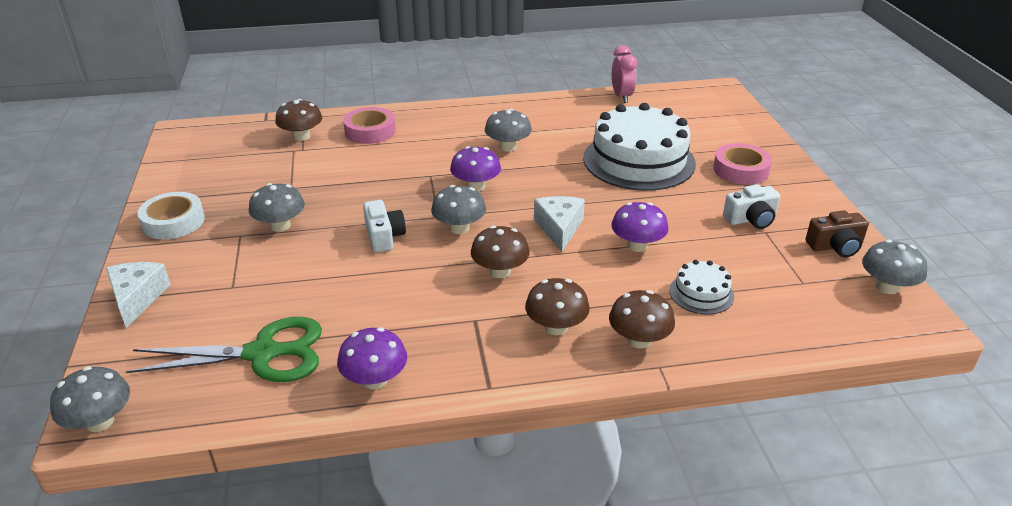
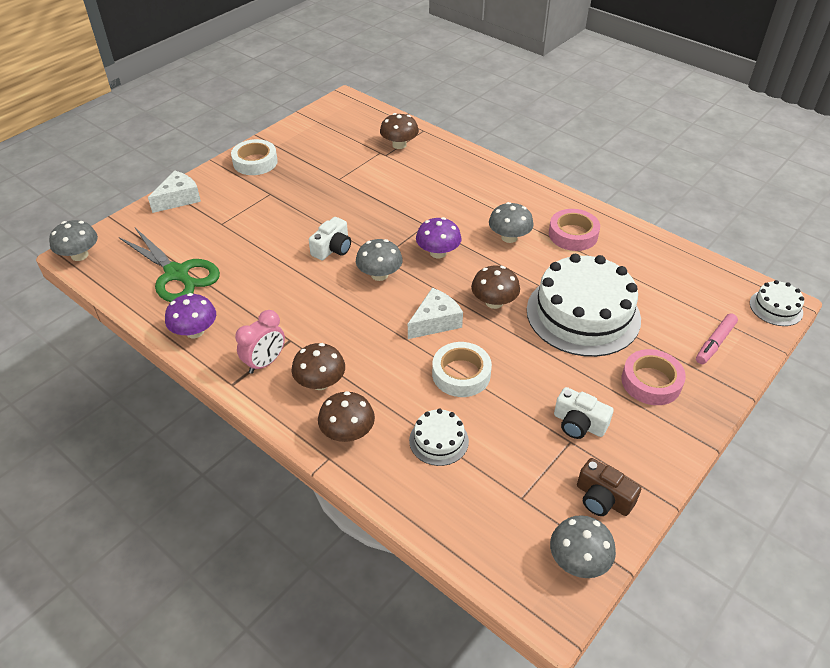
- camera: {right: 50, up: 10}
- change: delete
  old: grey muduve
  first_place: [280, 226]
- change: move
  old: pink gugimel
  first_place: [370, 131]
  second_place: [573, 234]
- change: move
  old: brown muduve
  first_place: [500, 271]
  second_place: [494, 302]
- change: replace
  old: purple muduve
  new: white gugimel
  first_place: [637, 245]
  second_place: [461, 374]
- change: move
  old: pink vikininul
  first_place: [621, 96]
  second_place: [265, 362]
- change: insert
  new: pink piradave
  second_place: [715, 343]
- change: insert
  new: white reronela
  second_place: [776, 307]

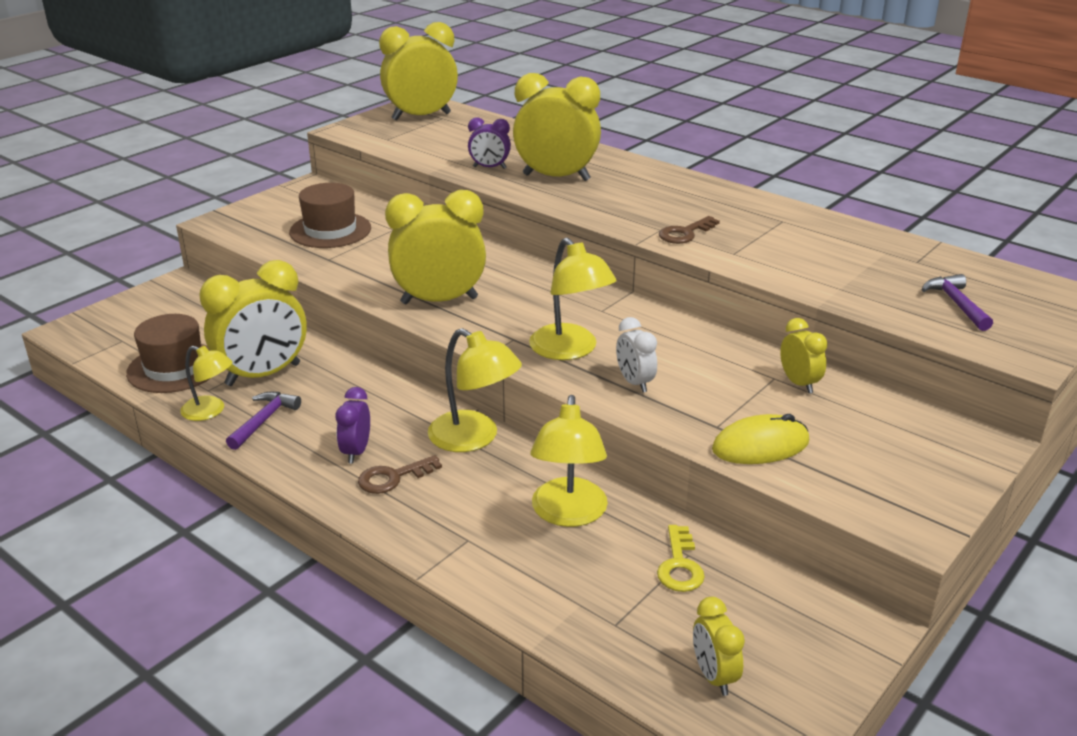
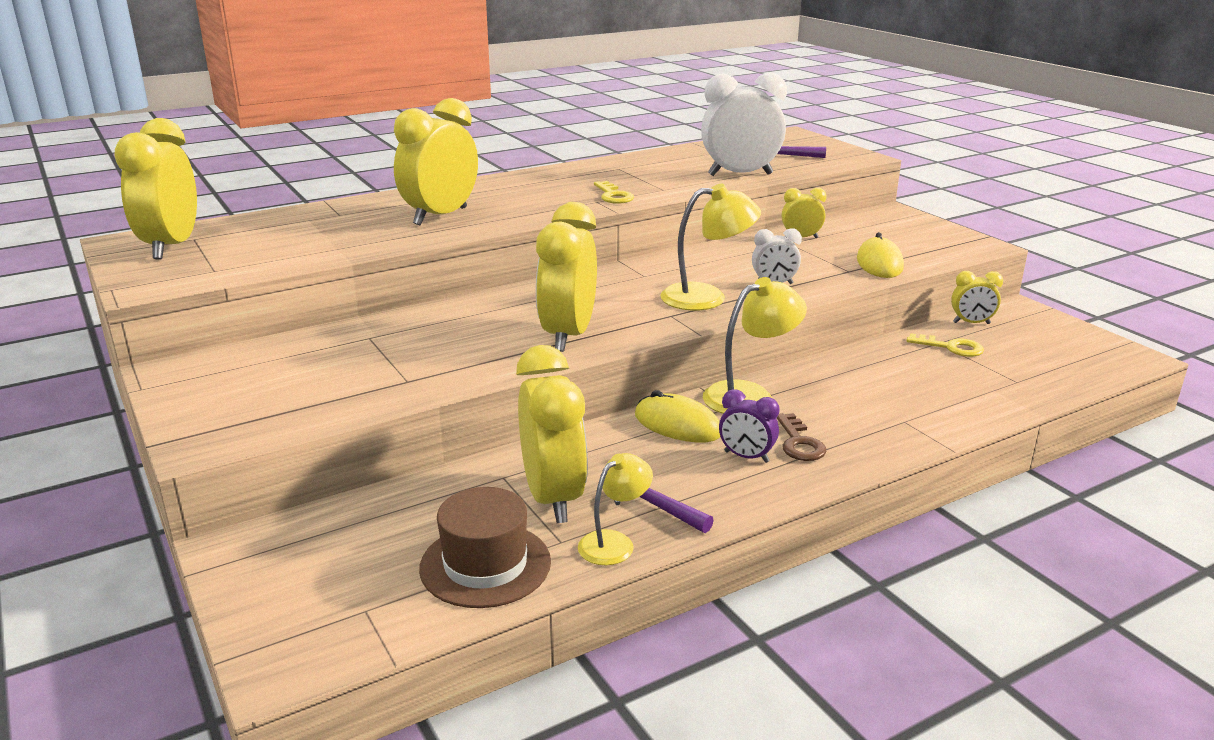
- camera: {right: -70, up: -5}
- change: delete
  old: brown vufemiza
  first_place: [330, 230]
- change: delete
  old: purple vikininul
  first_place: [489, 168]
- change: delete
  old: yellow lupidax
  first_place: [568, 514]
- change: recolor
  old: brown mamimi
  new: yellow mamimi
  first_place: [685, 233]
  second_place: [613, 196]
- change: move
  old: yellow vikininul
  first_place: [713, 676]
  second_place: [971, 323]
- change: insert
  new: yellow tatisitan
  second_place: [677, 424]
- change: insert
  new: white vikininul
  second_place: [740, 175]

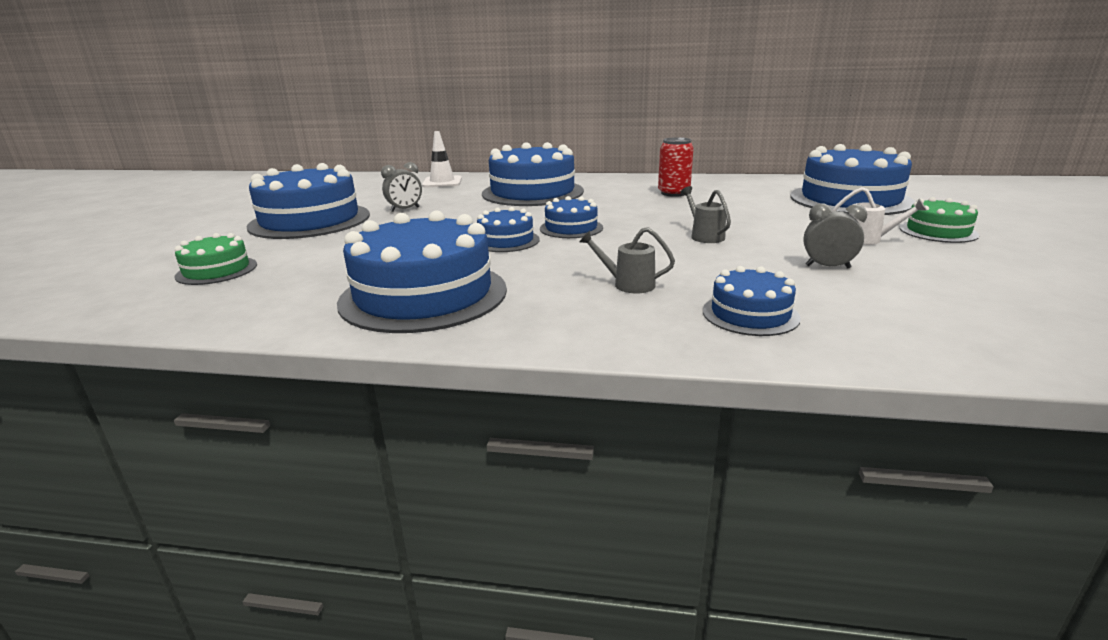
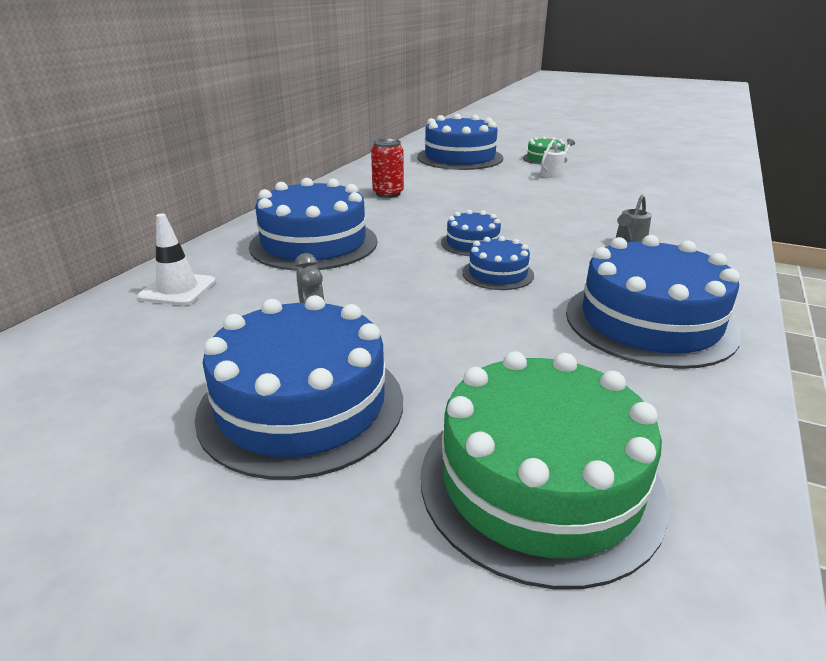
- camera: {right: -75, up: 5}
- change: resize
  old: green reronela
  first_place: [217, 270]
  second_place: [540, 482]
  factor: 1.98
- change: delete
  old: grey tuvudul
  first_place: [704, 236]
- change: delete
  old: blue reronela
  first_place: [750, 314]
- change: delete
  old: grey vikininul
  first_place: [827, 267]

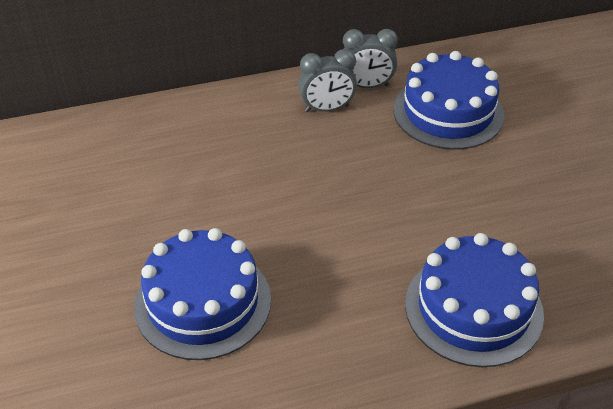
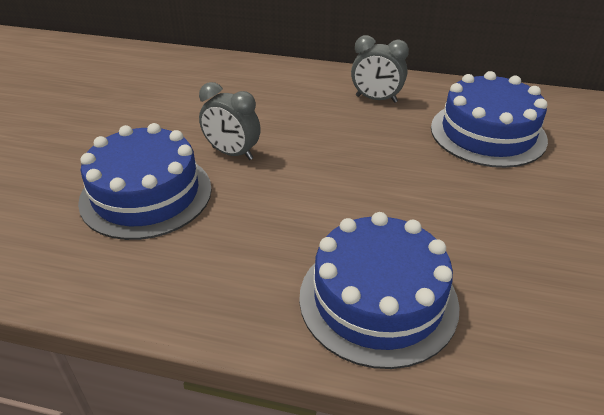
- camera: {right: 30, up: -5}
- change: move
  old: grey vikininul
  first_place: [367, 86]
  second_place: [232, 153]

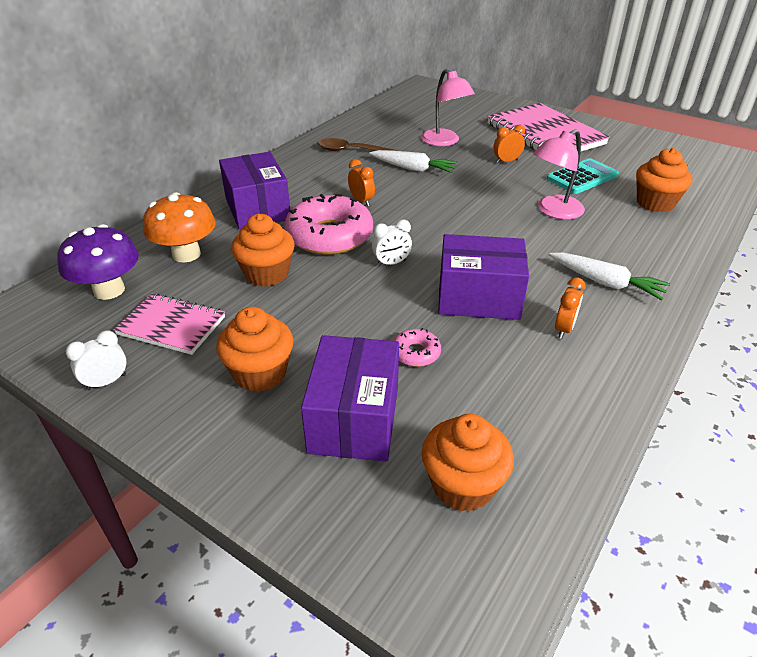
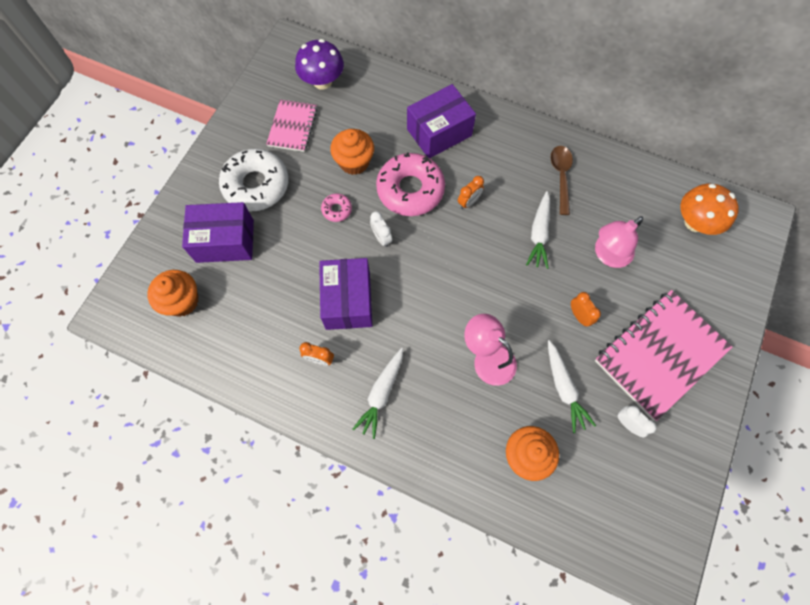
- camera: {right: 80, up: 30}
- change: move
  old: white vikininul
  first_place: [106, 382]
  second_place: [628, 424]
- change: move
  old: orange muduve
  first_place: [186, 254]
  second_place: [695, 222]
- change: replace
  old: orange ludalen
  new: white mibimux
  first_place: [260, 373]
  second_place: [256, 185]
- change: move
  old: pink mibimux
  first_place: [416, 353]
  second_place: [337, 210]
- change: replace
  old: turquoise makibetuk
  new: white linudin
  first_place: [582, 177]
  second_place: [564, 388]

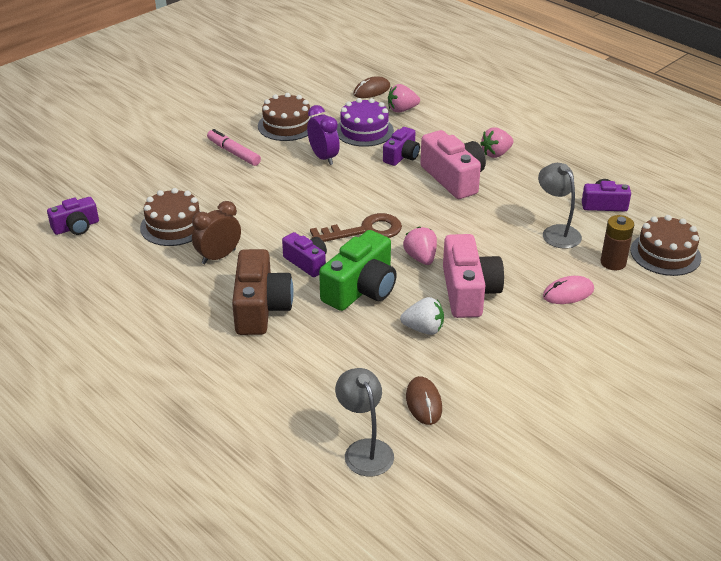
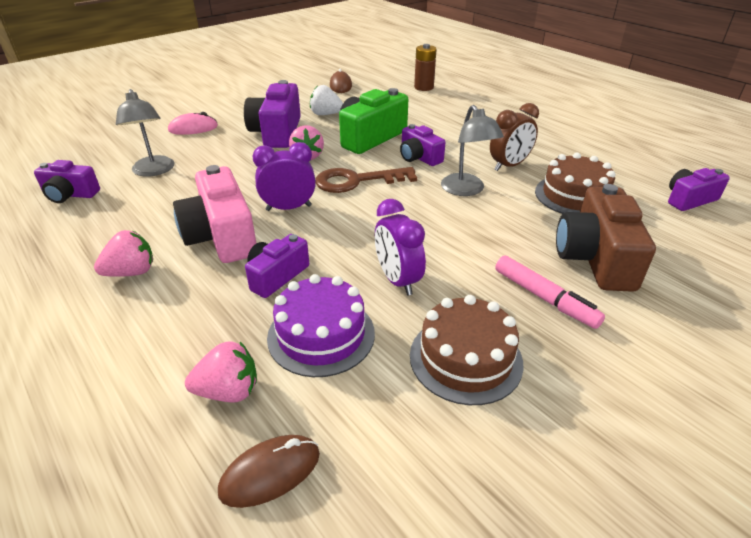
- camera: {right: -175, up: 0}
- change: move
  old: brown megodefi
  first_place: [260, 308]
  second_place: [595, 258]
- change: move
  old: grey lupidax
  first_place: [364, 449]
  second_place: [466, 190]
- change: recolor
  old: pink megodefi
  new: purple megodefi
  first_place: [468, 292]
  second_place: [277, 132]
- change: move
  old: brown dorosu
  first_place: [613, 263]
  second_place: [424, 87]
- change: delete
  old: brown reronela
  first_place: [665, 254]
- change: insert
  new: purple vikininul
  second_place: [288, 208]

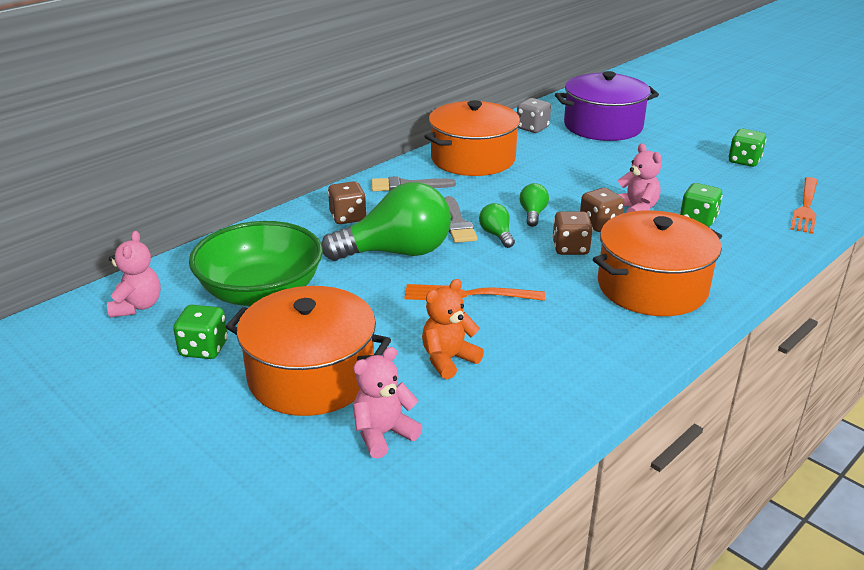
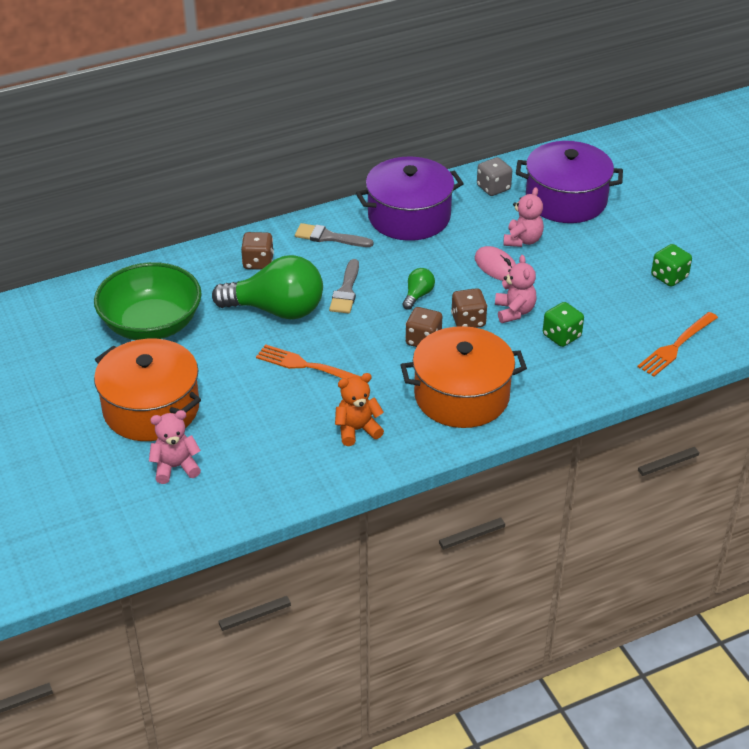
- camera: {right: 20, up: 10}
- change: move
  old: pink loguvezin
  first_place: [137, 306]
  second_place: [522, 240]
- change: delete
  old: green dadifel
  first_place: [204, 349]
- change: move
  old: orange loguvezin
  first_place: [448, 360]
  second_place: [357, 430]
- change: recolor
  old: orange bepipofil
  new: purple bepipofil
  first_place: [473, 159]
  second_place: [409, 217]
- change: delete
  old: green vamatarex
  first_place: [496, 235]
- change: insert
  new: pink tatisitan
  second_place: [496, 267]

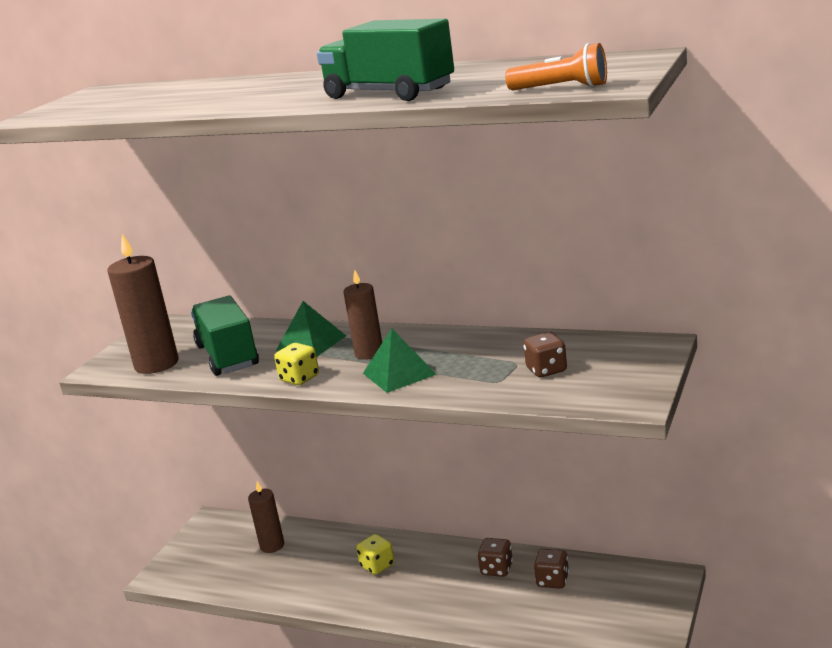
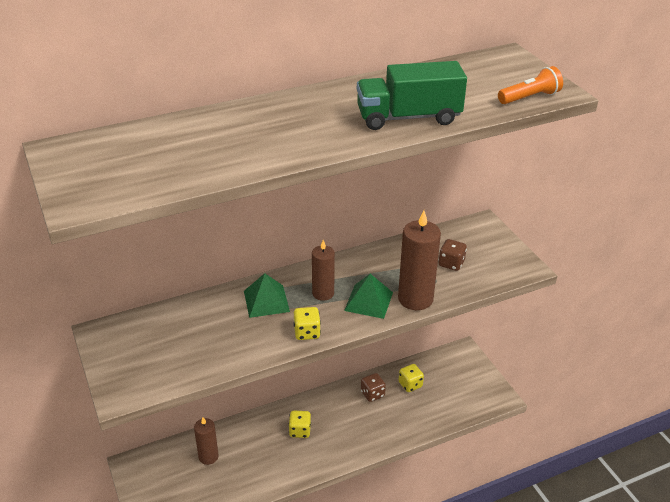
- camera: {right: -50, up: 15}
- change: move
  old: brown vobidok
  first_place: [156, 364]
  second_place: [415, 299]
- change: delete
  old: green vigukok
  first_place: [228, 356]
- change: recolor
  old: brown dadifel
  new: yellow dadifel
  first_place: [552, 581]
  second_place: [410, 384]

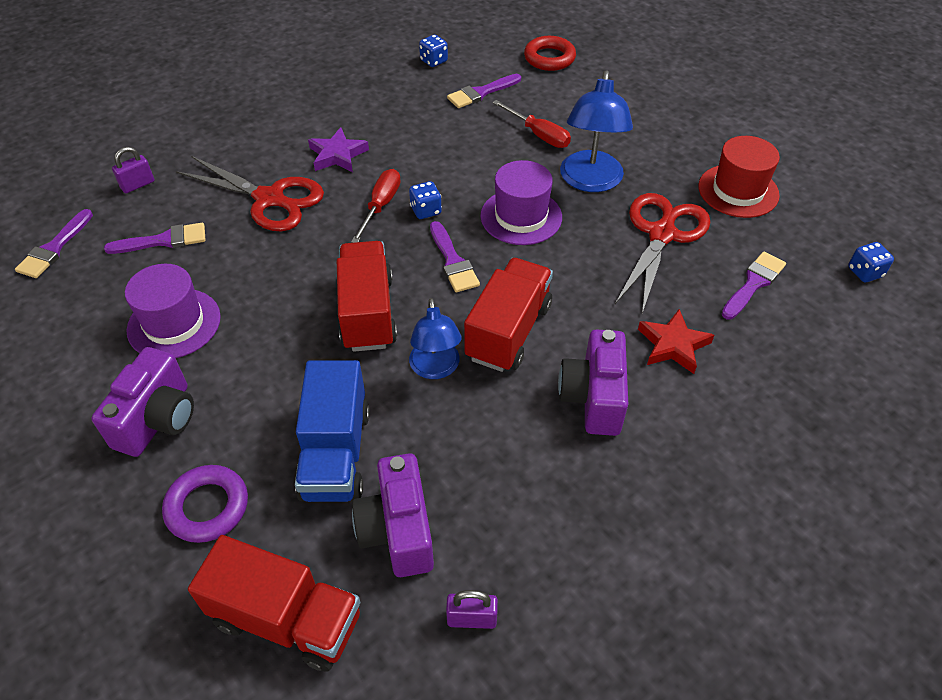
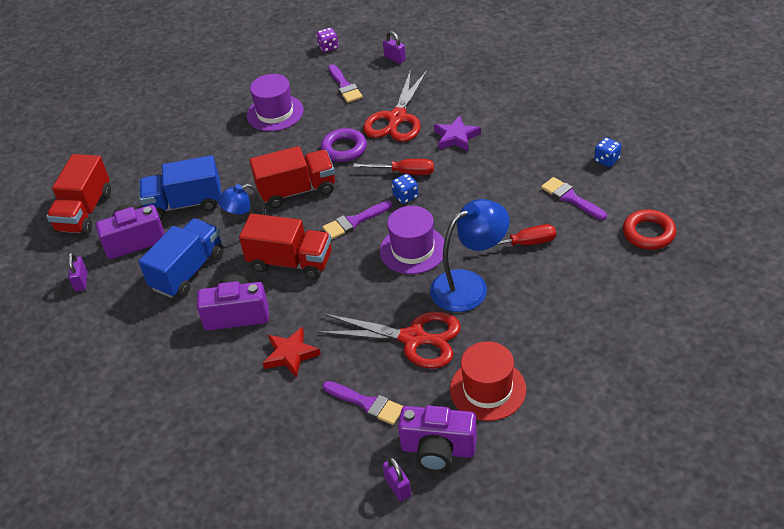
- camera: {right: 85, up: -5}
- change: replace
  old: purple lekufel
  new: purple dadifel
  first_place: [54, 248]
  second_place: [328, 47]
- change: move
  old: purple megodefi
  first_place: [158, 419]
  second_place: [438, 450]
- change: move
  old: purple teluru
  first_place: [207, 507]
  second_place: [344, 149]
- change: rotate
  old: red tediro
  first_place: [538, 135]
  second_place: [523, 244]
  degrees: -135
- change: rotate
  old: blue lupidax
  first_place: [590, 181]
  second_place: [469, 285]
  degrees: 150
- change: replace
  old: blue dadifel
  new: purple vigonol
  first_place: [865, 272]
  second_place: [398, 487]
- change: insert
  new: blue vigukok
  second_place: [188, 271]

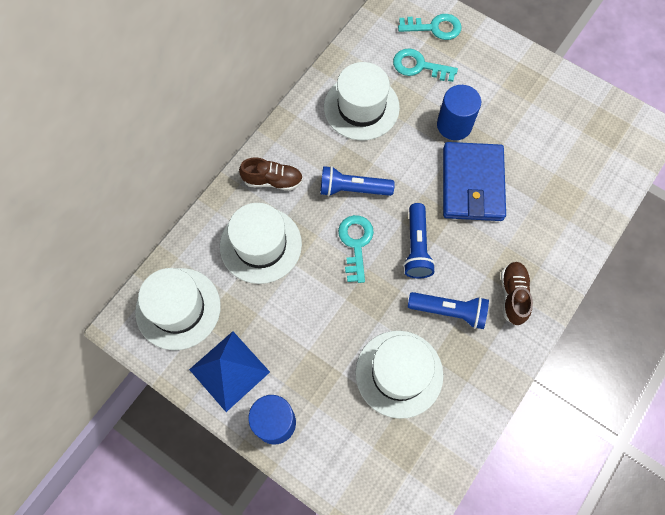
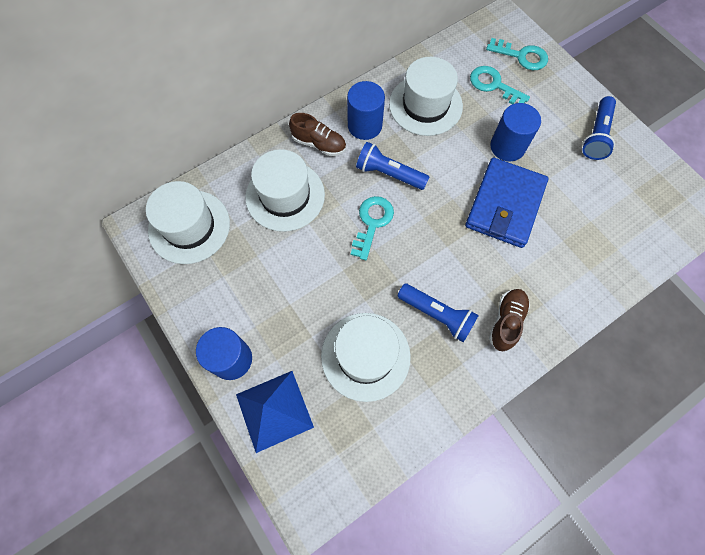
- camera: {right: 20, up: 0}
- change: move
  old: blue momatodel
  first_place: [229, 370]
  second_place: [274, 410]
- change: move
  old: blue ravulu
  first_place: [416, 247]
  second_place: [596, 135]
- change: insert
  new: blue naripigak
  second_place: [364, 125]

